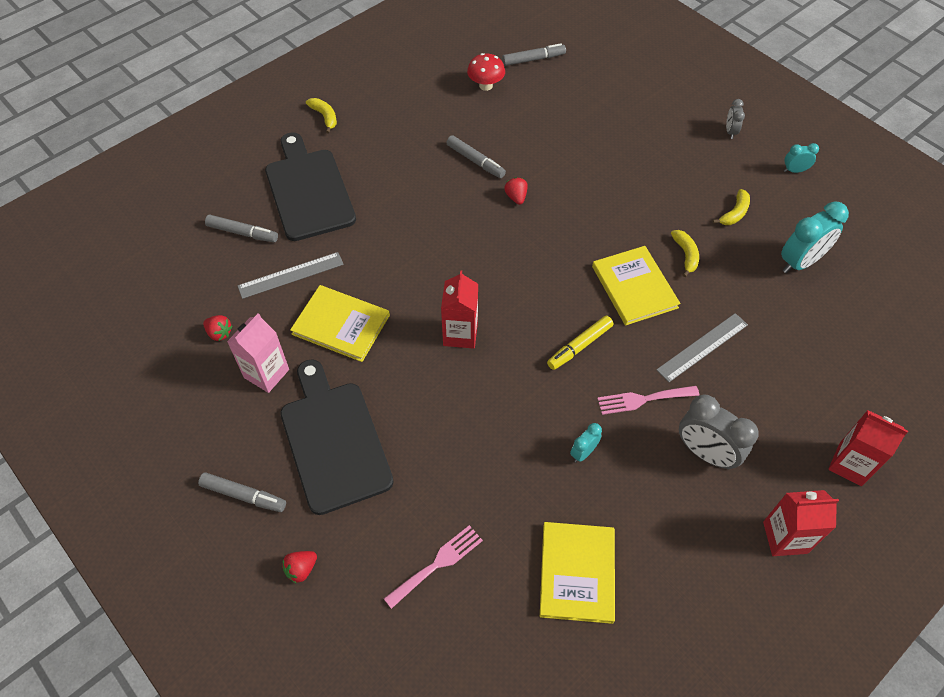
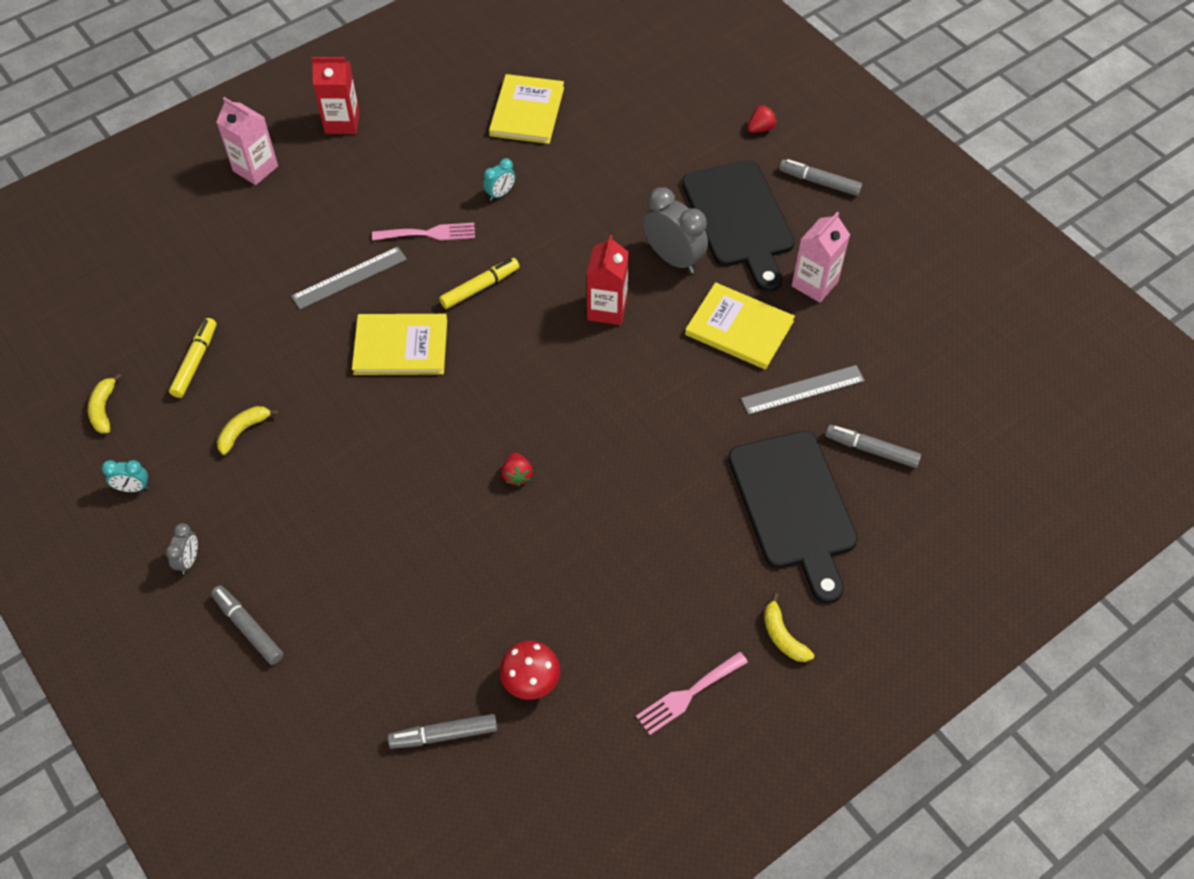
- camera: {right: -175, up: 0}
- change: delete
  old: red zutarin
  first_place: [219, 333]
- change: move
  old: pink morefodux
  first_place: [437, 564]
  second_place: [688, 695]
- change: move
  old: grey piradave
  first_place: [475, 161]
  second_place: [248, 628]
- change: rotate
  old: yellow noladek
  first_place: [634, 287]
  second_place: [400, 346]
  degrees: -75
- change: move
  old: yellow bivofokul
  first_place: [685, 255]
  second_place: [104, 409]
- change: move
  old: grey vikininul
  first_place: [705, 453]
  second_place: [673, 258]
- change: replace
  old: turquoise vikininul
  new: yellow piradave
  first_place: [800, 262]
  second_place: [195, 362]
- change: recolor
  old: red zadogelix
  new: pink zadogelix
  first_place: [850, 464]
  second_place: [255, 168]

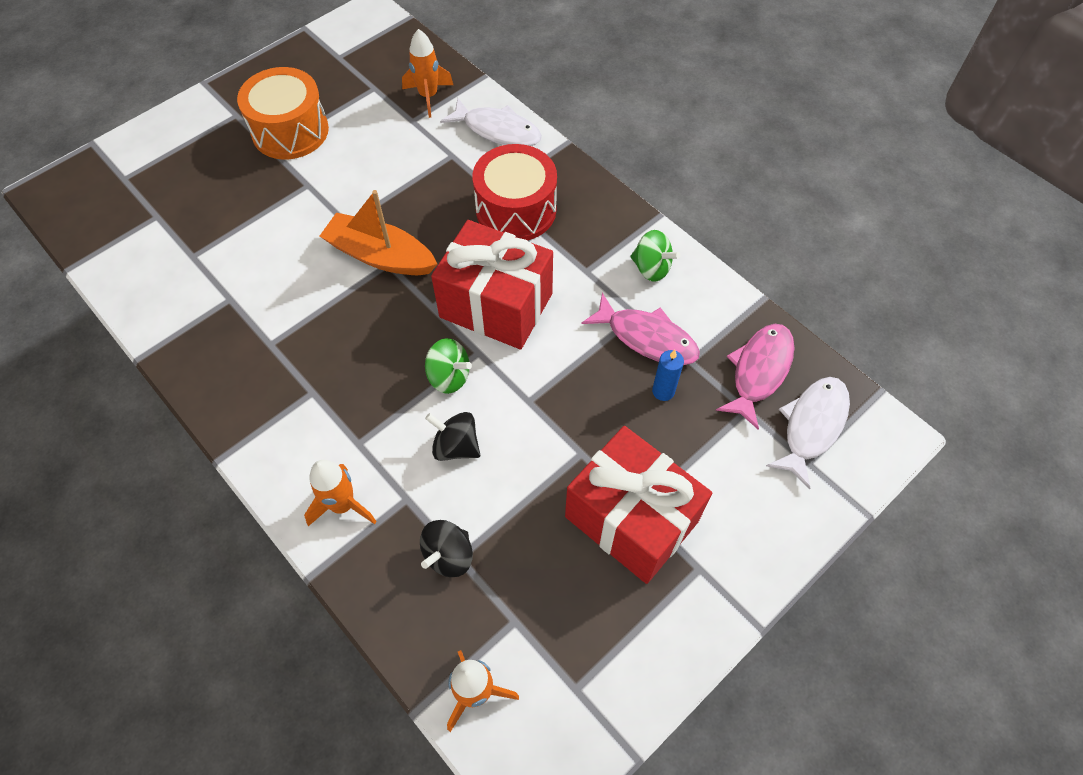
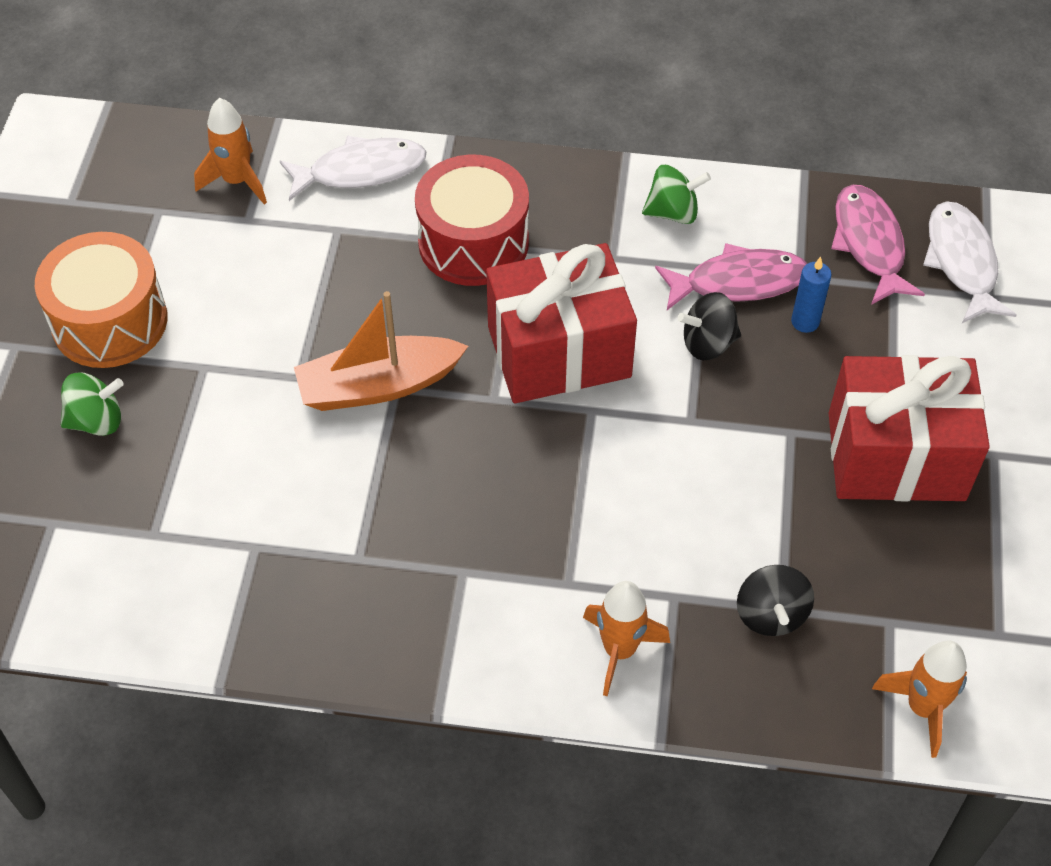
- camera: {right: -40, up: -5}
- change: move
  old: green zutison
  first_place: [449, 377]
  second_place: [97, 421]
- change: move
  old: black zutison
  first_place: [456, 446]
  second_place: [708, 343]

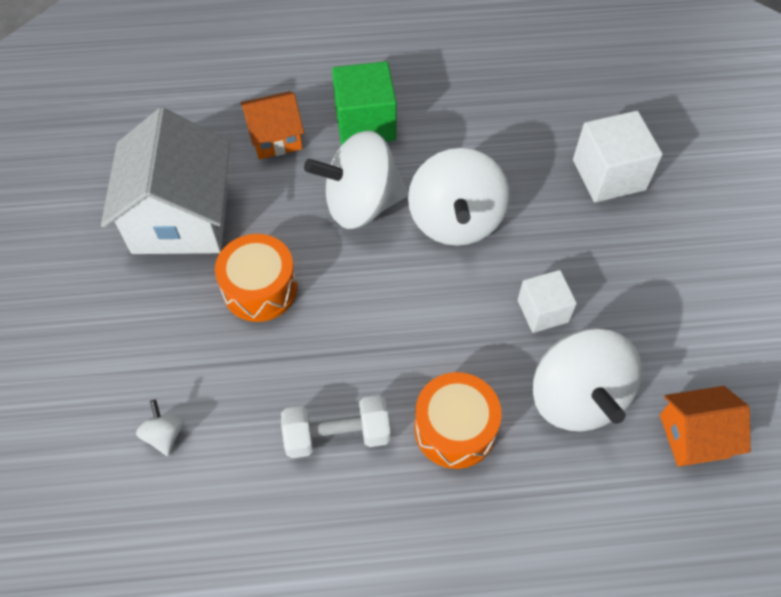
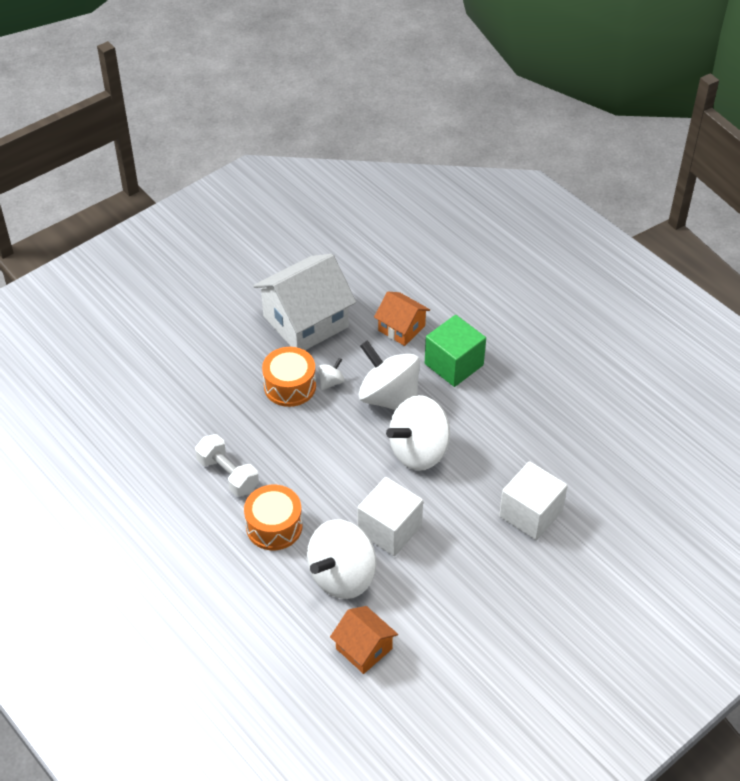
- camera: {right: 55, up: -10}
- change: move
  old: white zutison
  first_place: [165, 434]
  second_place: [331, 382]
- change: resize
  old: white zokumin
  first_place: [542, 311]
  second_place: [389, 529]
  factor: 1.56

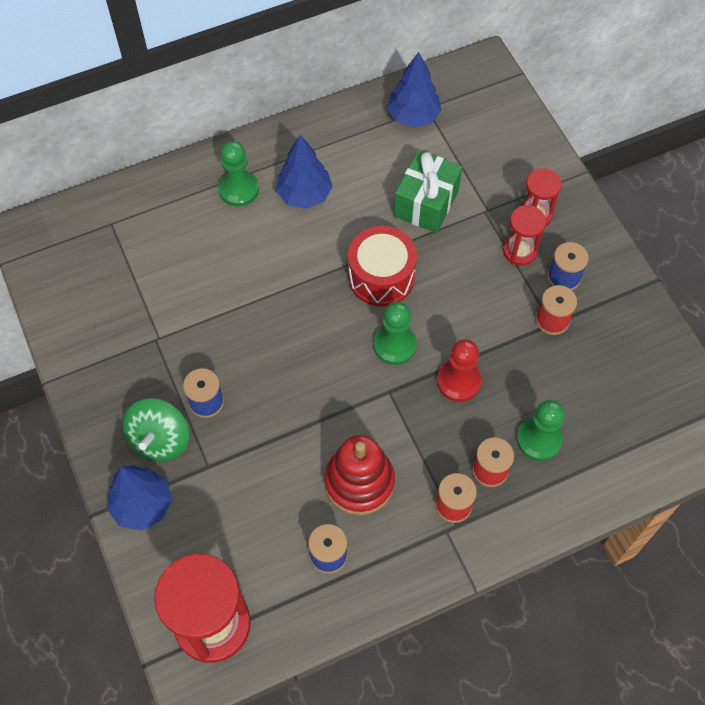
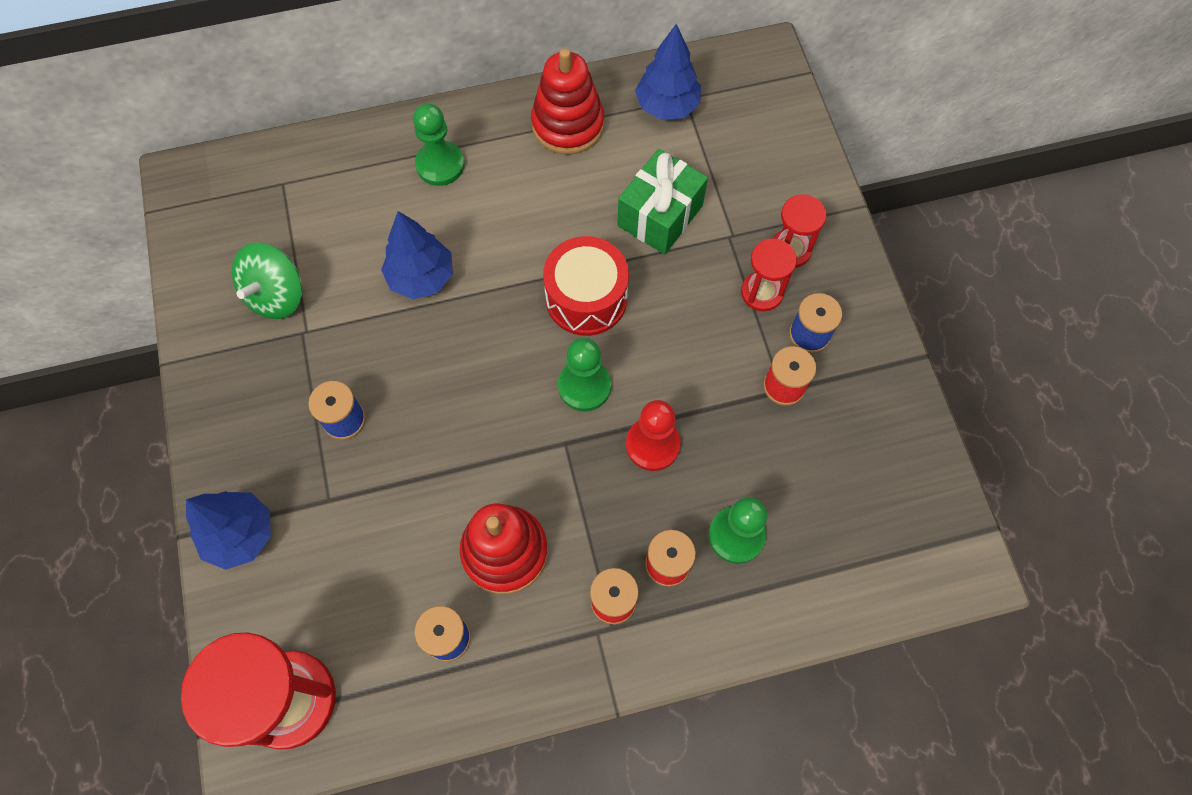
- camera: {right: 10, up: 5}
- change: move
  old: green zutison
  first_place: [160, 440]
  second_place: [276, 295]
- change: move
  old: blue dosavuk
  first_place: [304, 195]
  second_place: [421, 277]
- change: insert
  new: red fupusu
  second_place: [568, 125]

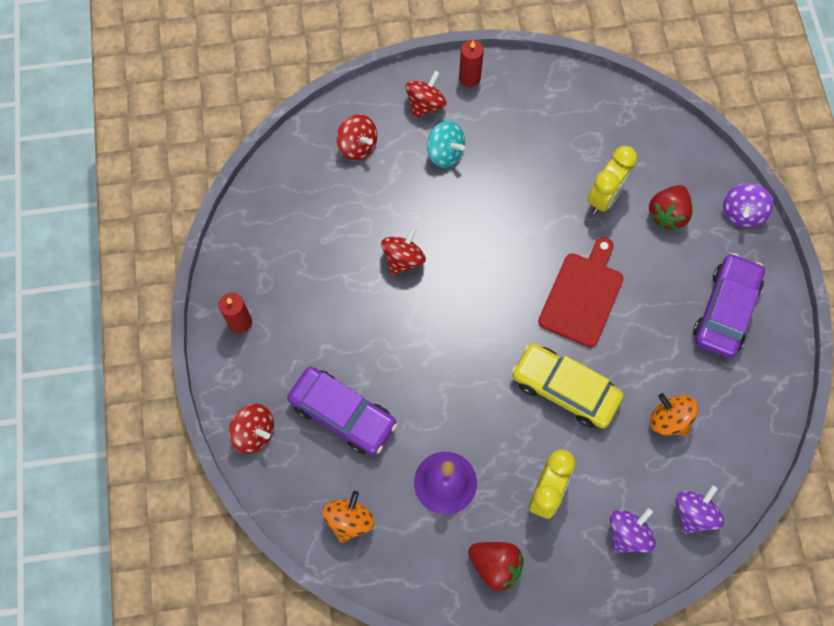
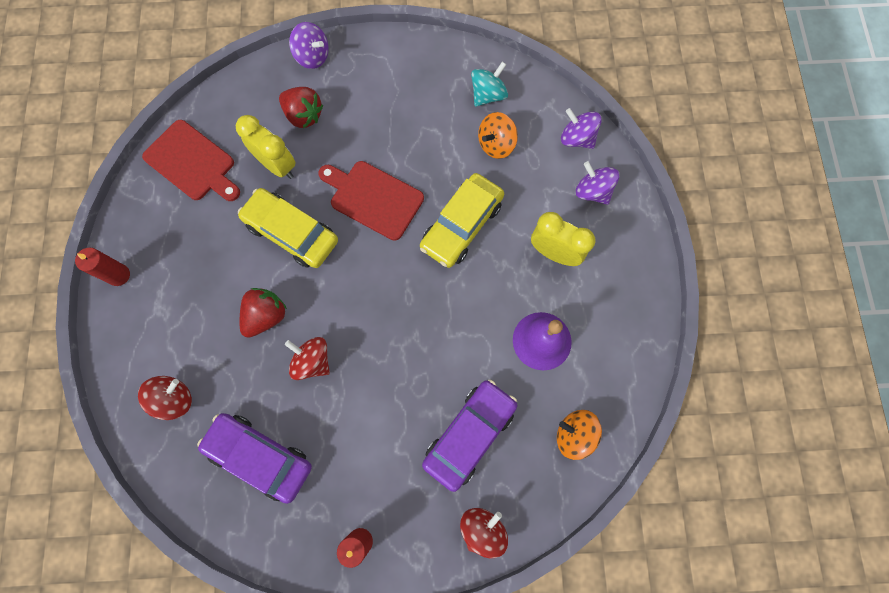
- camera: {right: -85, up: 5}
- change: delete
  old: red zutison
  first_place: [425, 104]
- change: move
  old: turquoise zutison
  first_place: [445, 153]
  second_place: [488, 95]
- change: move
  old: red zutarin
  first_place: [495, 565]
  second_place: [266, 316]
- change: move
  old: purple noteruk
  first_place: [725, 310]
  second_place: [260, 456]
- change: insert
  new: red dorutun
  second_place: [192, 162]
- change: insert
  new: yellow noteruk
  second_place: [292, 233]

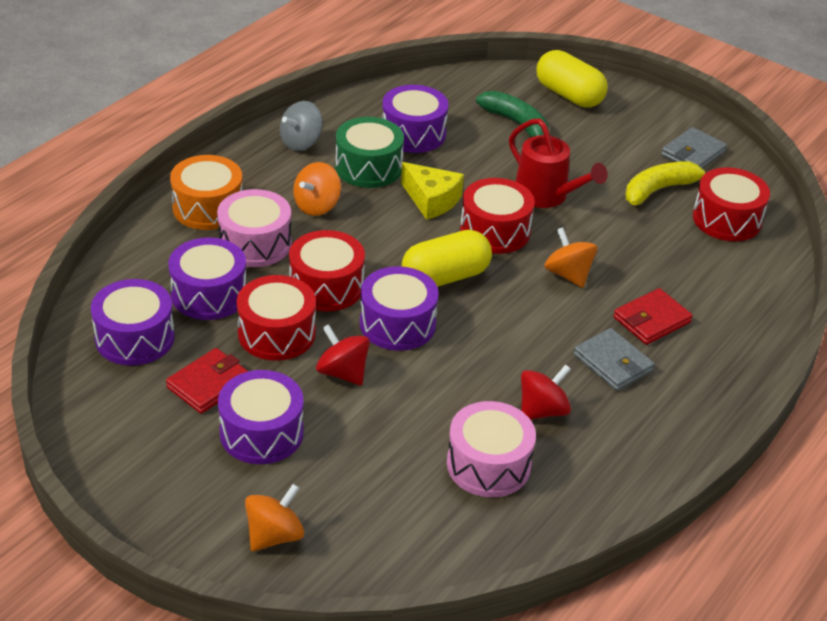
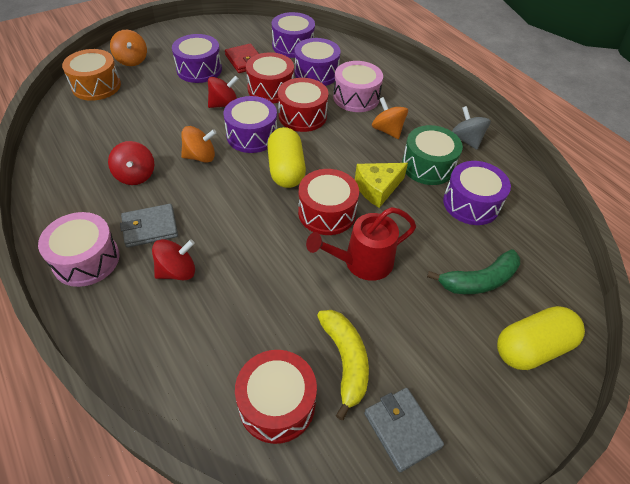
- camera: {right: 110, up: 10}
- change: move
  old: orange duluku
  first_place: [208, 208]
  second_place: [96, 86]
- change: move
  old: pink duluku
  first_place: [488, 465]
  second_place: [86, 260]
- change: move
  old: orange zutison
  first_place: [568, 274]
  second_place: [200, 157]
- change: replace
  old: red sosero
  new: red zutison
  first_place: [651, 320]
  second_place: [177, 271]

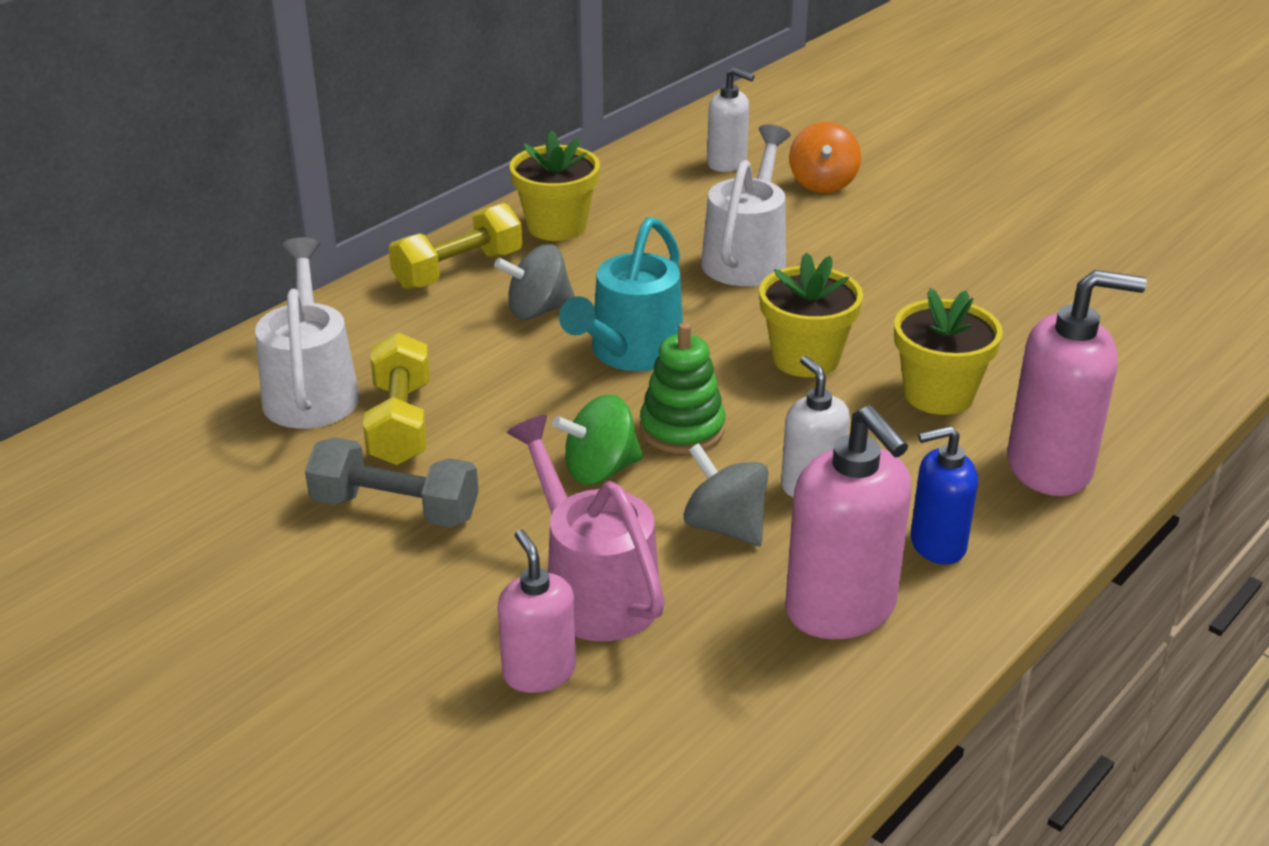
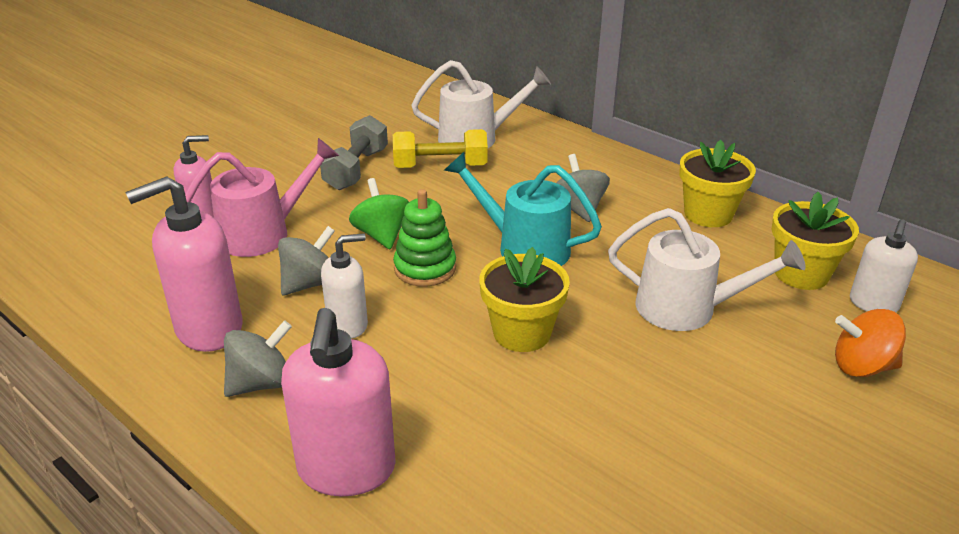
- camera: {right: 90, up: 0}
- change: delete
  old: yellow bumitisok
  first_place: [458, 270]
- change: move
  old: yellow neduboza
  first_place: [938, 394]
  second_place: [801, 274]
- change: replace
  old: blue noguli
  new: grey zutison
  first_place: [937, 544]
  second_place: [261, 383]

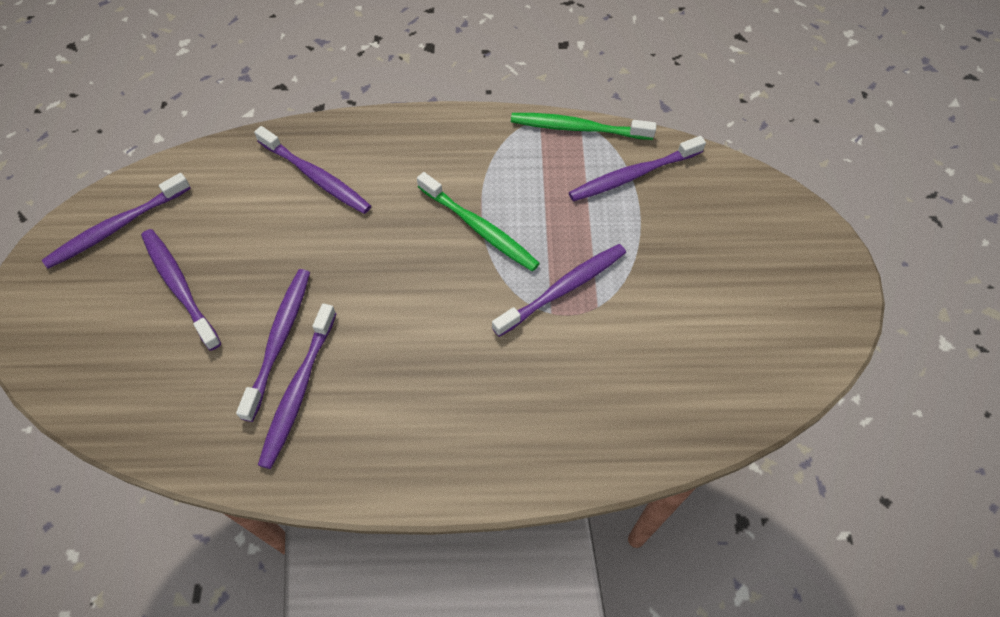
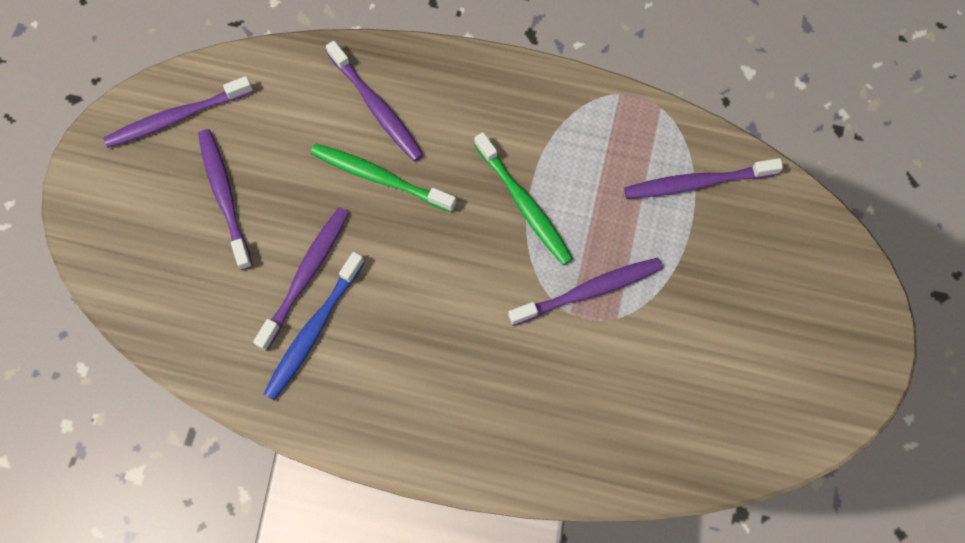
- camera: {right: 15, up: 10}
- change: recolor
  old: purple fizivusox
  new: blue fizivusox
  first_place: [298, 391]
  second_place: [313, 331]
- change: move
  old: green fizivusox
  first_place: [578, 128]
  second_place: [379, 177]

